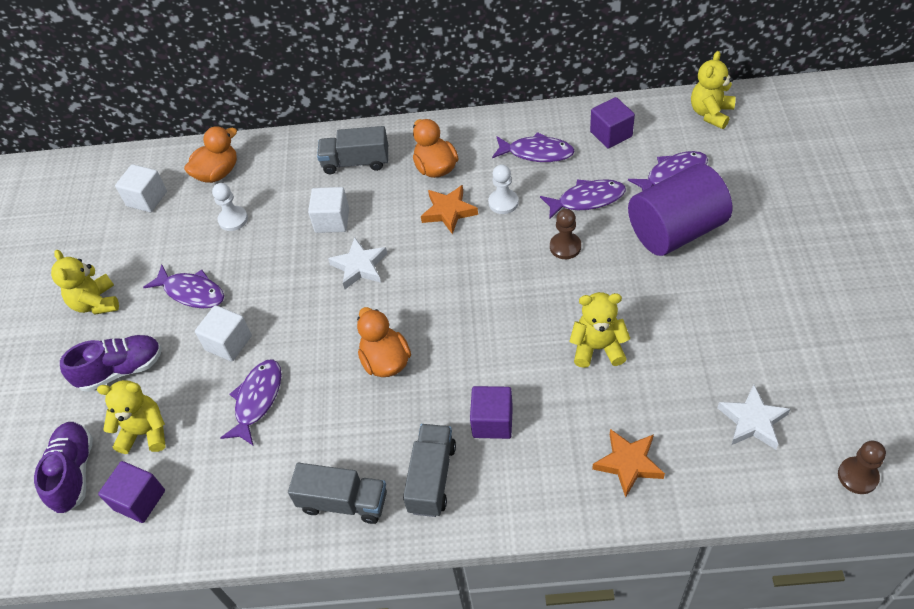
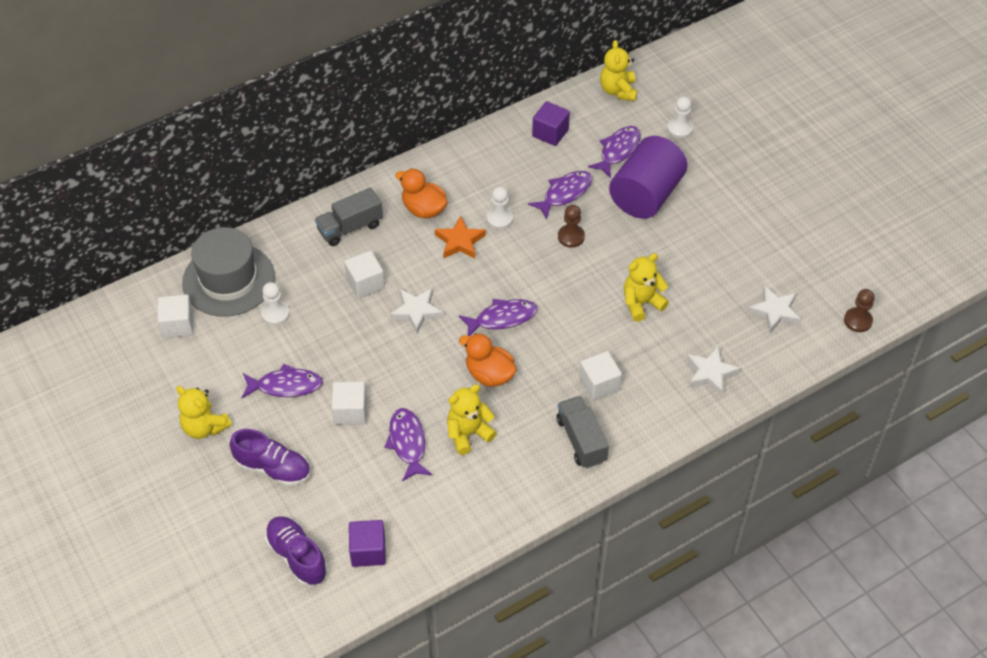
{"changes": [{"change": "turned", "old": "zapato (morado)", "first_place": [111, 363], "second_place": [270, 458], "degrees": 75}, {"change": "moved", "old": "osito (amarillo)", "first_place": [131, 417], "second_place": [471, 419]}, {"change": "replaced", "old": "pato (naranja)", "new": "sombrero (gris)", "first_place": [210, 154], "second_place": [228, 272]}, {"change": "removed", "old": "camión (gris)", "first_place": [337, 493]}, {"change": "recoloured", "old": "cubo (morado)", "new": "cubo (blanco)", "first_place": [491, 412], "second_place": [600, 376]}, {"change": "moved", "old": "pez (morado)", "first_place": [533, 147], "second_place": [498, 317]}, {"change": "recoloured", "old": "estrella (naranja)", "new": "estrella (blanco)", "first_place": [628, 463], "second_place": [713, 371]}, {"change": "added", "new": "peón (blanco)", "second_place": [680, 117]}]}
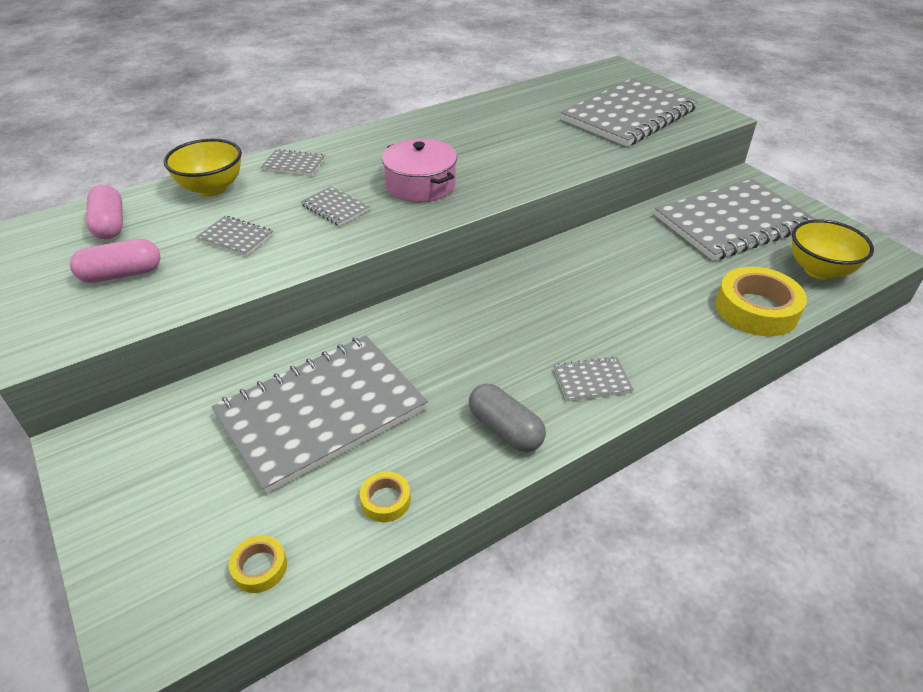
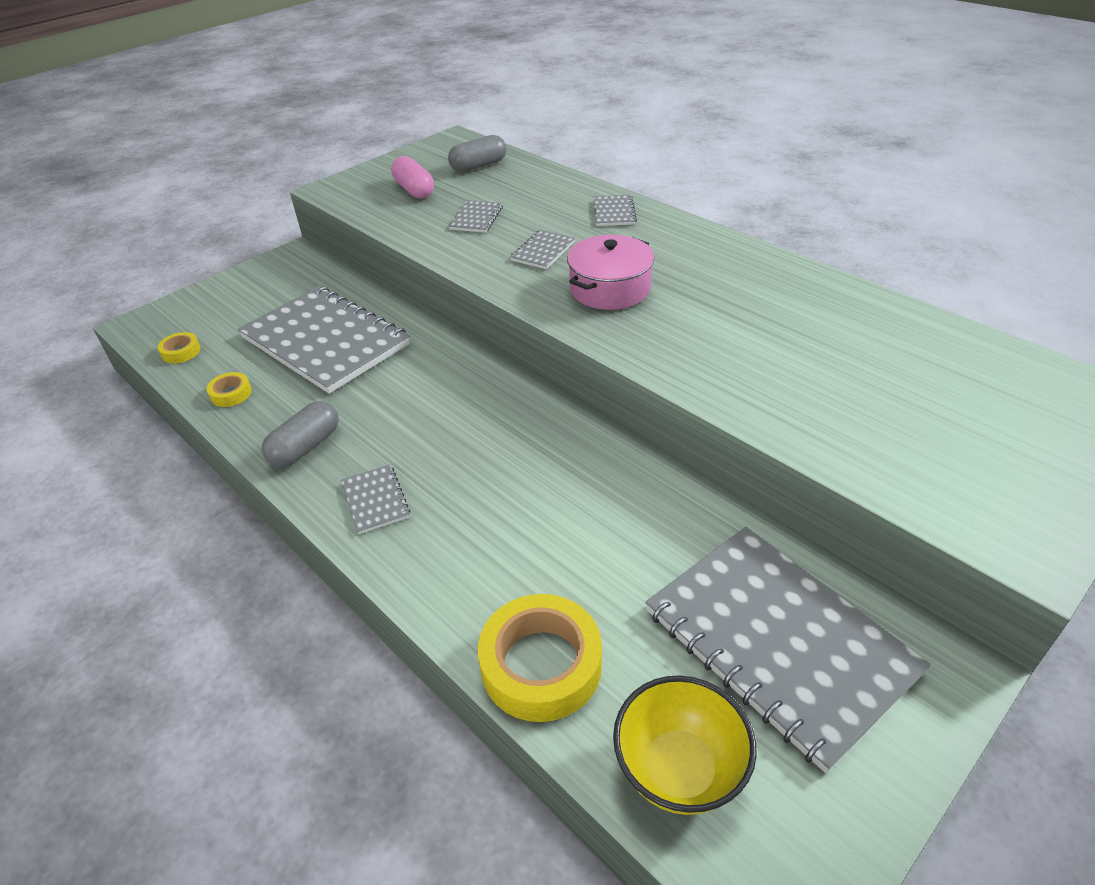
{"changes": [{"change": "recoloured", "old": "cápsula (rosa)", "new": "cápsula (gris)", "first_place": [104, 212], "second_place": [477, 153]}, {"change": "removed", "old": "cuenco (amarillo)", "first_place": [203, 168]}, {"change": "removed", "old": "cuaderno (gris)", "first_place": [629, 112]}]}
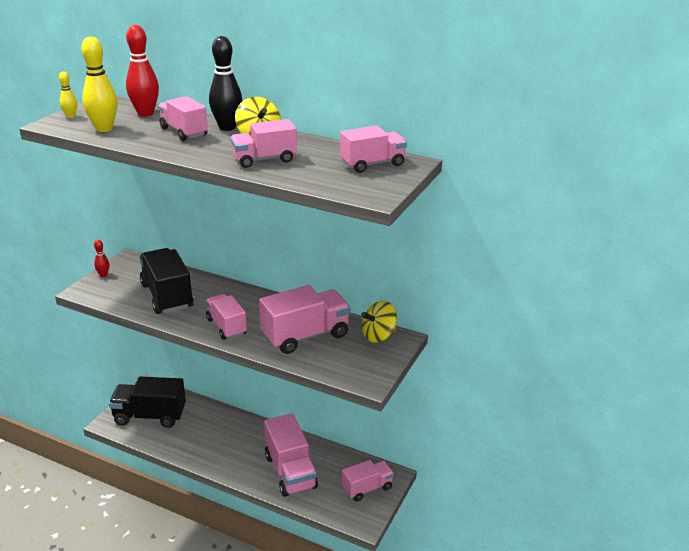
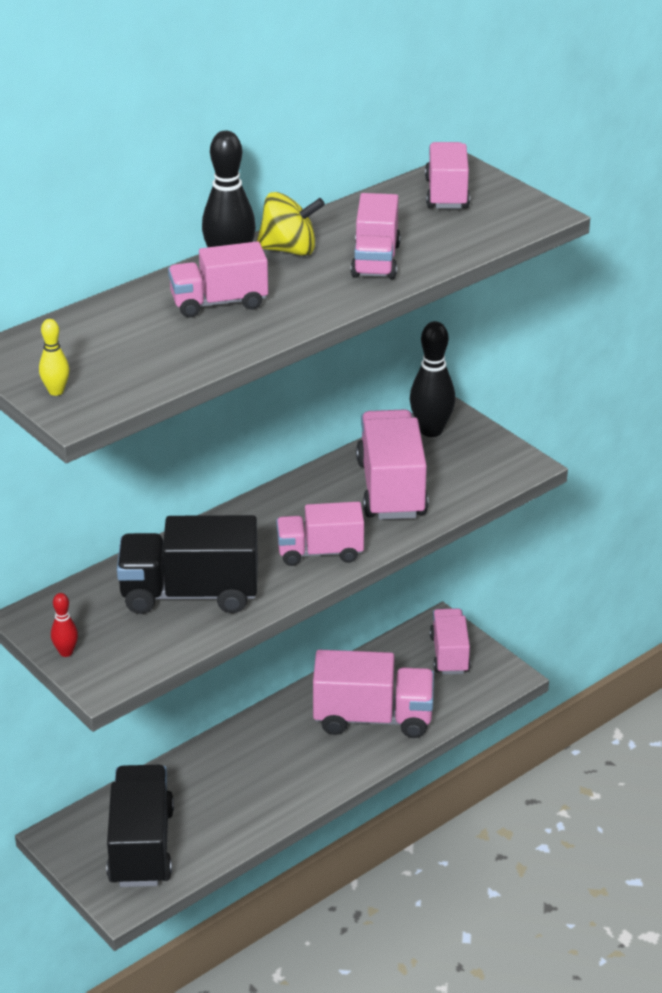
{"changes": [{"change": "removed", "old": "bolo (amarillo)", "first_place": [99, 84]}, {"change": "turned", "old": "camión (negro)", "first_place": [147, 402], "second_place": [140, 826], "degrees": 150}, {"change": "removed", "old": "bolo (rojo)", "first_place": [142, 70]}, {"change": "replaced", "old": "peonza (amarillo)", "new": "bolo (negro)", "first_place": [379, 322], "second_place": [432, 379]}]}
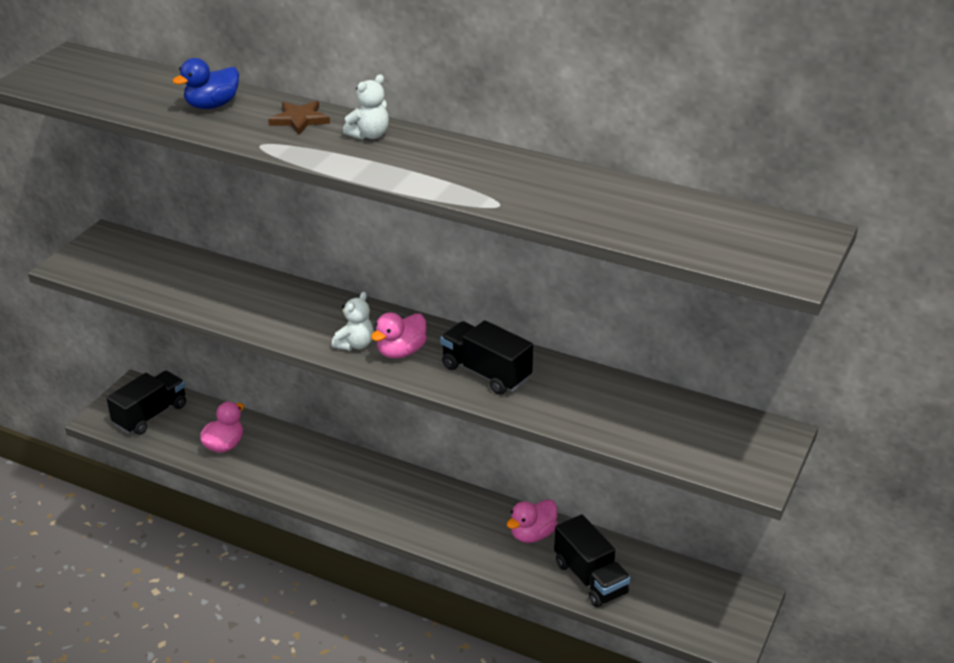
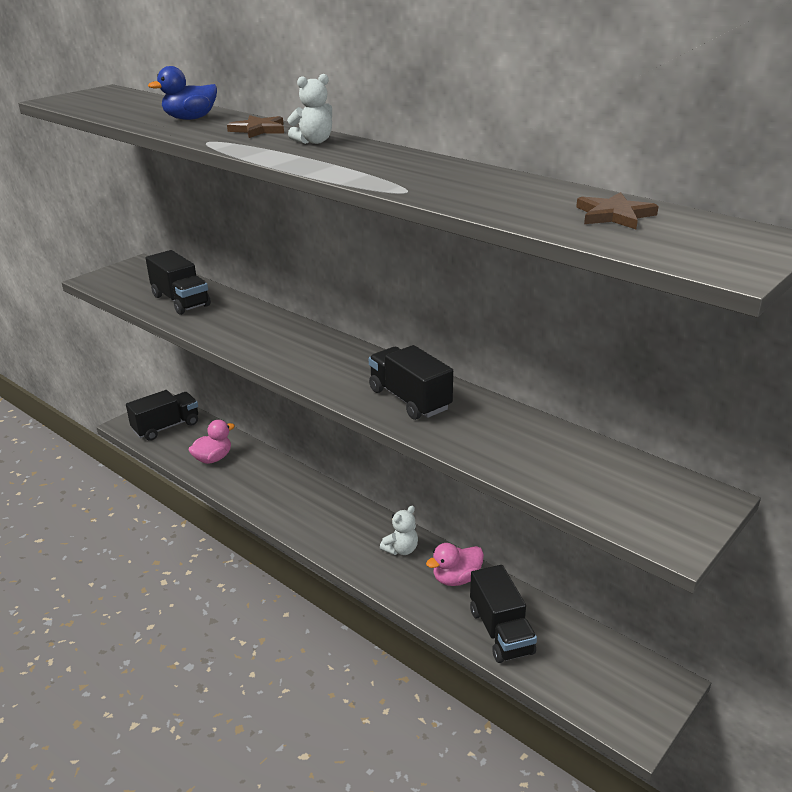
{"changes": [{"change": "moved", "old": "osito (blanco)", "first_place": [353, 321], "second_place": [399, 530]}, {"change": "removed", "old": "pato (rosa)", "first_place": [399, 335]}, {"change": "added", "new": "camión (negro)", "second_place": [178, 282]}, {"change": "added", "new": "estrella (marrón)", "second_place": [617, 210]}]}
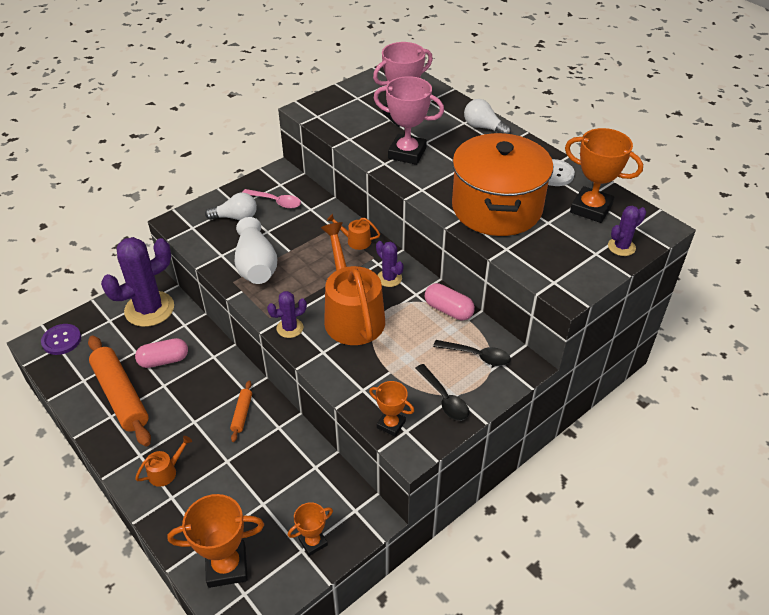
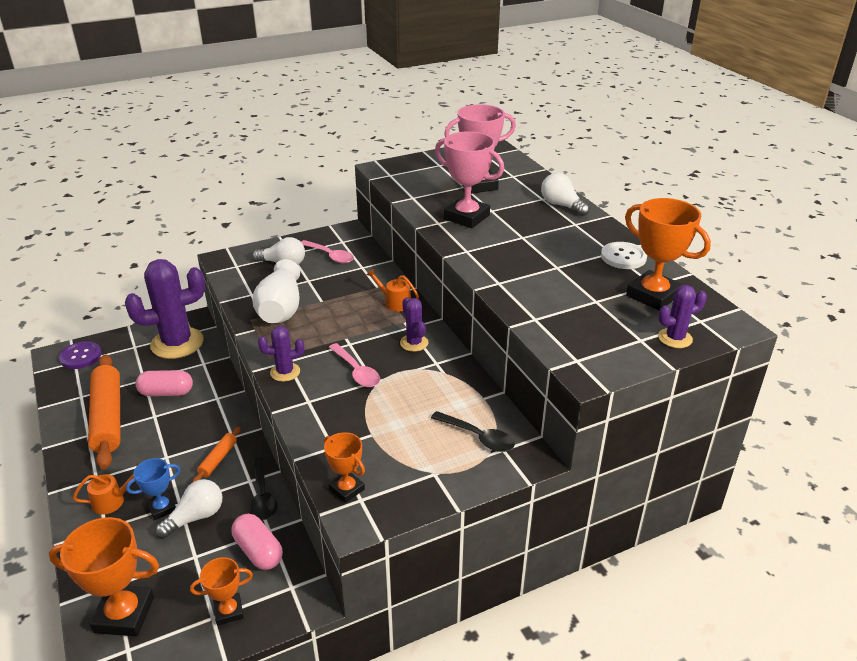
{"changes": [{"change": "replaced", "old": "regadera (naranja)", "new": "cuchara (rosa)", "first_place": [353, 283], "second_place": [354, 365]}, {"change": "moved", "old": "cuchara (negro)", "first_place": [442, 392], "second_place": [264, 489]}, {"change": "moved", "old": "cápsula (rosa)", "first_place": [450, 301], "second_place": [257, 542]}, {"change": "removed", "old": "olla (naranja)", "first_place": [502, 184]}, {"change": "added", "new": "trofeo (azul)", "second_place": [153, 489]}, {"change": "added", "new": "bombilla (blanco)", "second_place": [189, 508]}]}
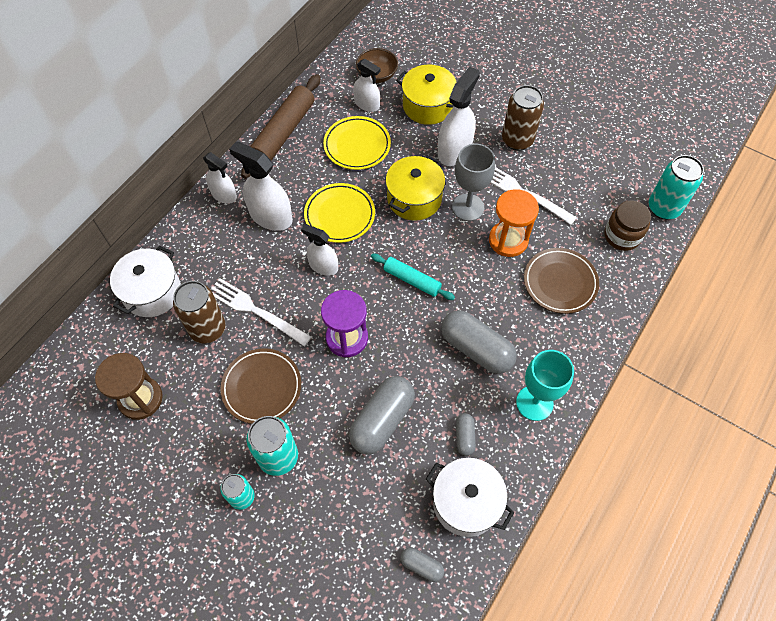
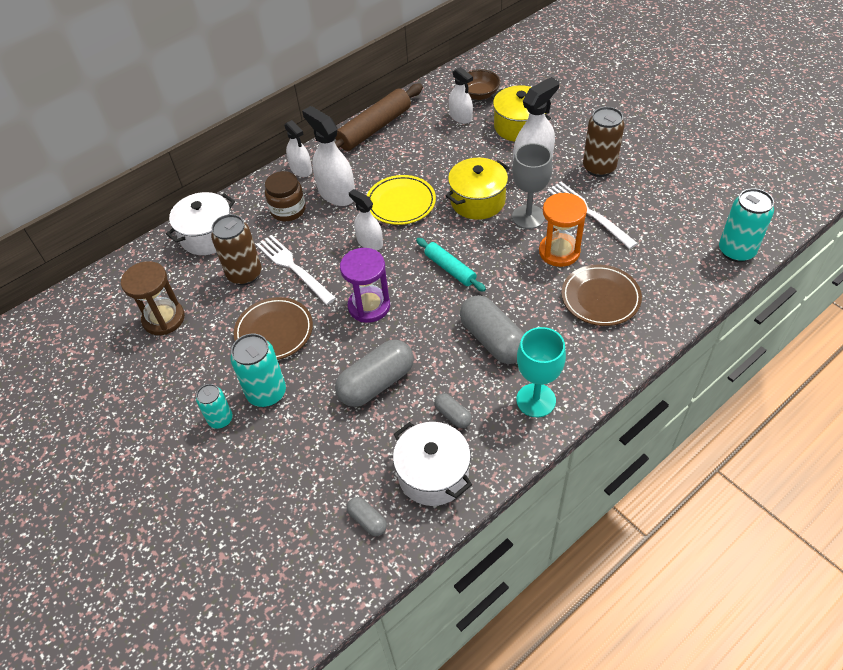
{"changes": [{"change": "removed", "old": "plato (amarillo)", "first_place": [357, 143]}, {"change": "turned", "old": "cápsula (gris)", "first_place": [466, 434], "second_place": [453, 410], "degrees": -60}, {"change": "moved", "old": "tarro (marrón)", "first_place": [627, 225], "second_place": [285, 196]}]}
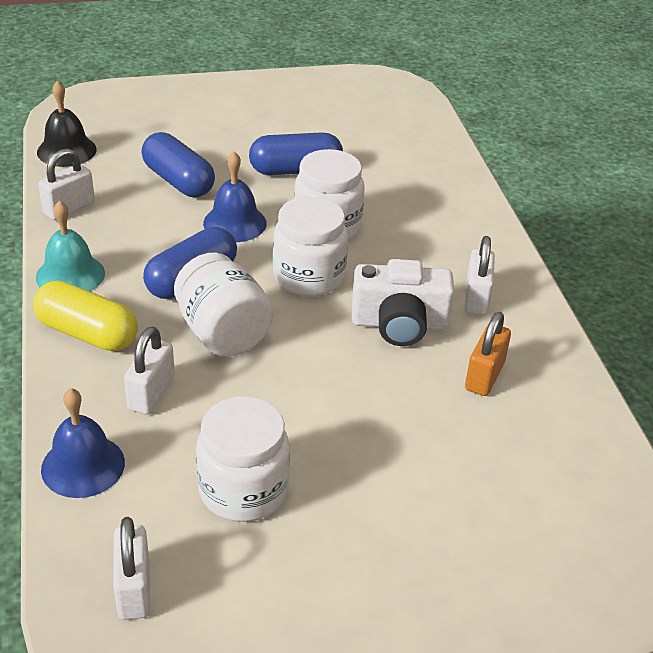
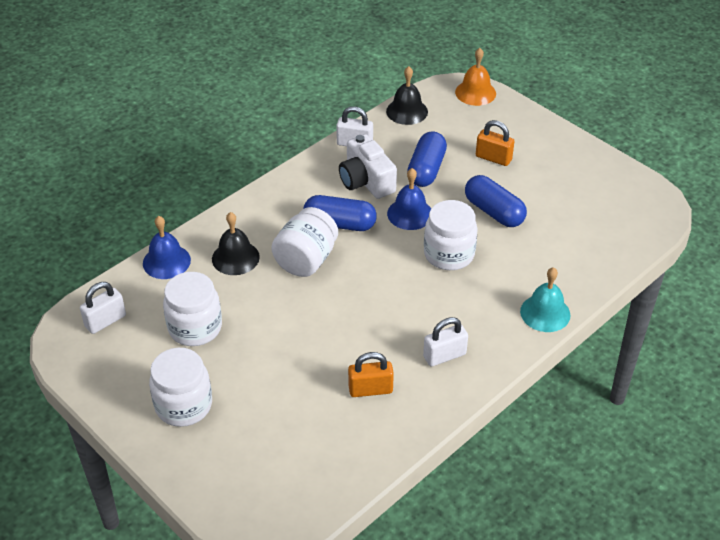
{"changes": [{"change": "removed", "old": "cápsula (amarillo)", "first_place": [85, 315]}, {"change": "moved", "old": "campana (turquesa)", "first_place": [70, 246], "second_place": [545, 299]}, {"change": "replaced", "old": "candado (blanco)", "new": "campana (negro)", "first_place": [149, 370], "second_place": [236, 243]}, {"change": "moved", "old": "tarro (blanco)", "first_place": [310, 246], "second_place": [180, 387]}, {"change": "moved", "old": "cámara (blanco)", "first_place": [403, 302], "second_place": [368, 166]}, {"change": "added", "new": "campana (naranja)", "second_place": [475, 77]}, {"change": "added", "new": "candado (naranja)", "second_place": [495, 143]}]}
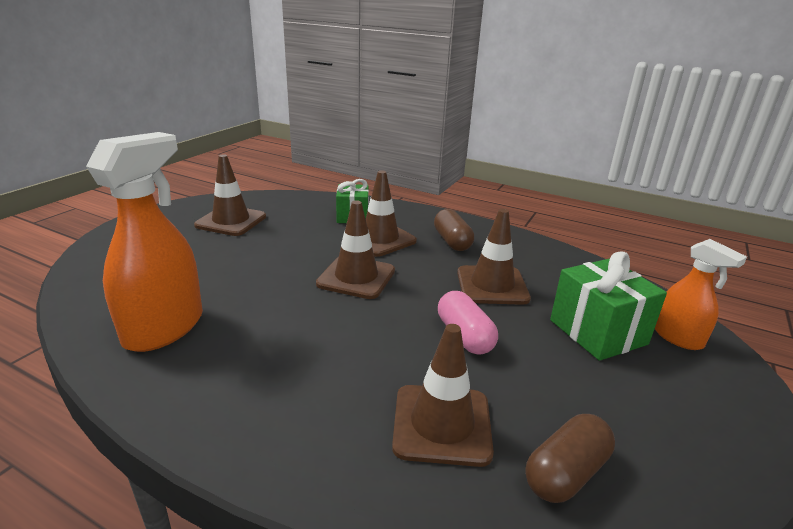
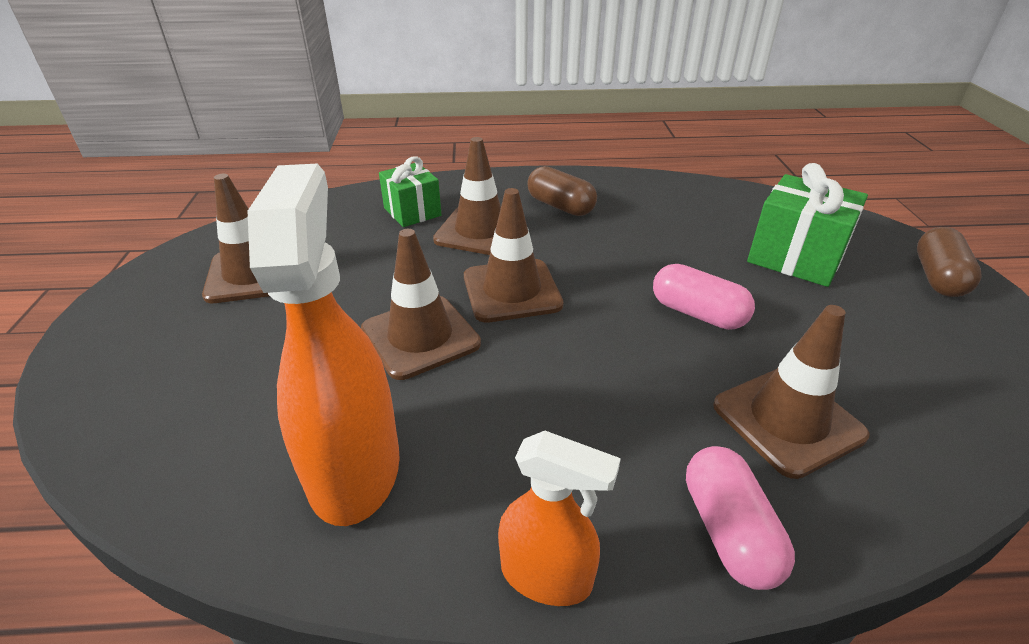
{"changes": [{"change": "moved", "old": "cono de tráfico (marrón)", "first_place": [494, 257], "second_place": [421, 304]}, {"change": "moved", "old": "cápsula (marrón)", "first_place": [570, 458], "second_place": [949, 262]}, {"change": "moved", "old": "pulverizador (naranja)", "first_place": [701, 294], "second_place": [559, 518]}, {"change": "added", "new": "cápsula (rosa)", "second_place": [740, 518]}]}
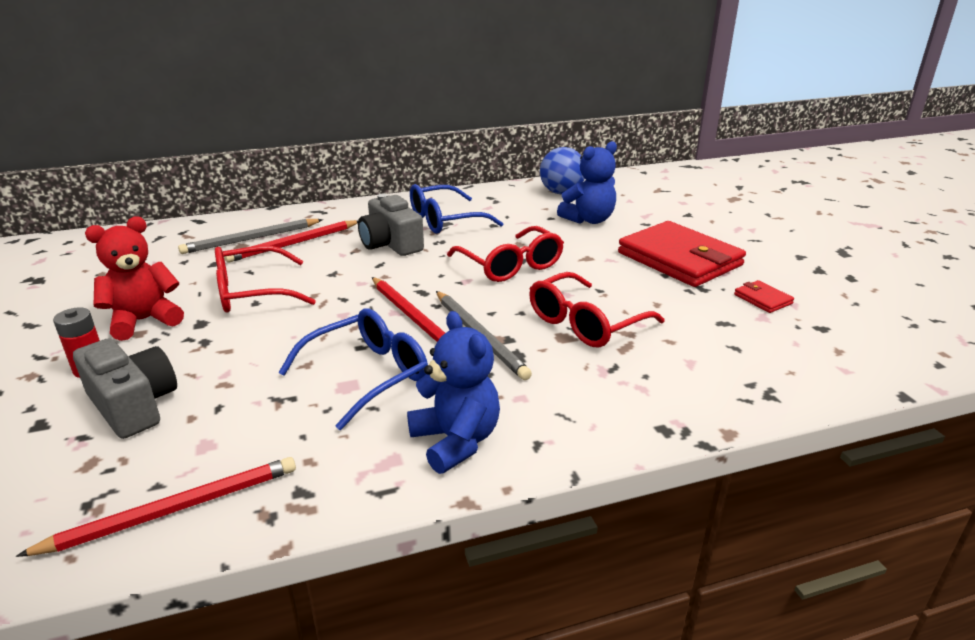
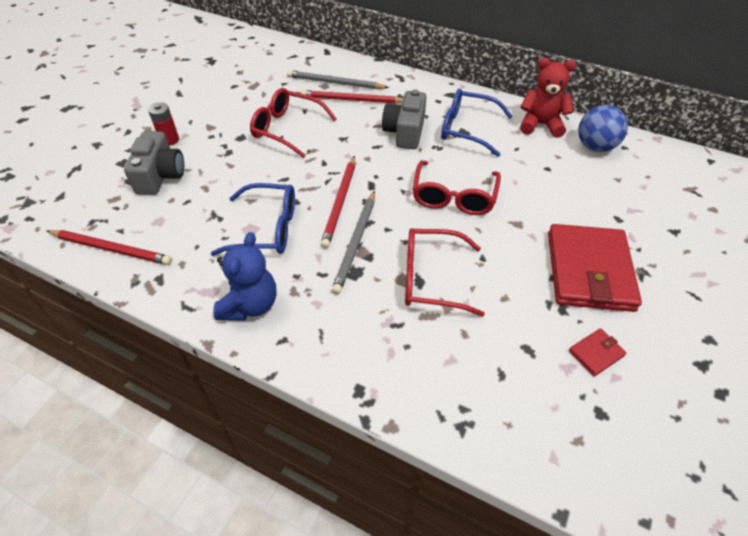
{"changes": [{"change": "moved", "old": "osito (rojo)", "first_place": [134, 279], "second_place": [548, 98]}, {"change": "removed", "old": "osito (azul)", "first_place": [587, 182]}, {"change": "turned", "old": "cartera (rojo)", "first_place": [764, 296], "second_place": [597, 352], "degrees": 45}]}
